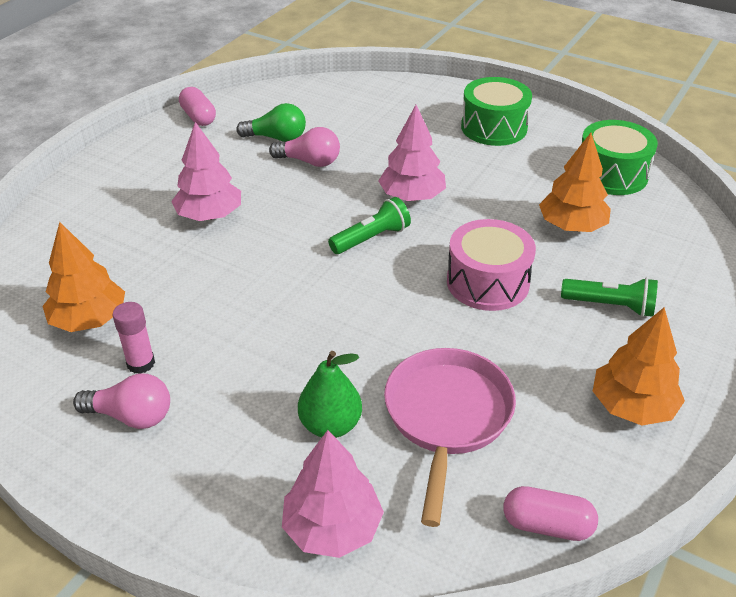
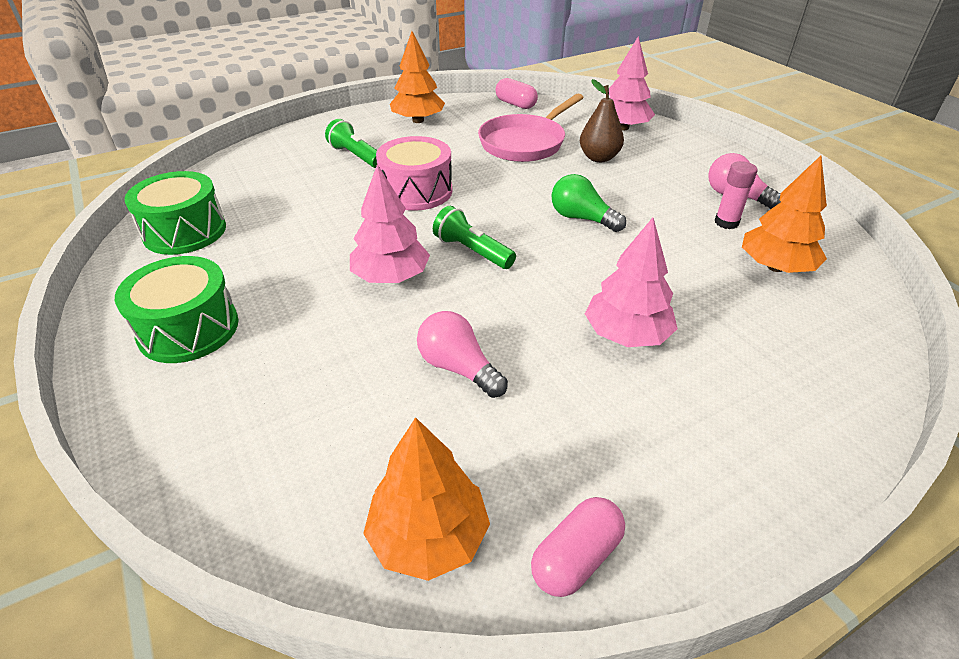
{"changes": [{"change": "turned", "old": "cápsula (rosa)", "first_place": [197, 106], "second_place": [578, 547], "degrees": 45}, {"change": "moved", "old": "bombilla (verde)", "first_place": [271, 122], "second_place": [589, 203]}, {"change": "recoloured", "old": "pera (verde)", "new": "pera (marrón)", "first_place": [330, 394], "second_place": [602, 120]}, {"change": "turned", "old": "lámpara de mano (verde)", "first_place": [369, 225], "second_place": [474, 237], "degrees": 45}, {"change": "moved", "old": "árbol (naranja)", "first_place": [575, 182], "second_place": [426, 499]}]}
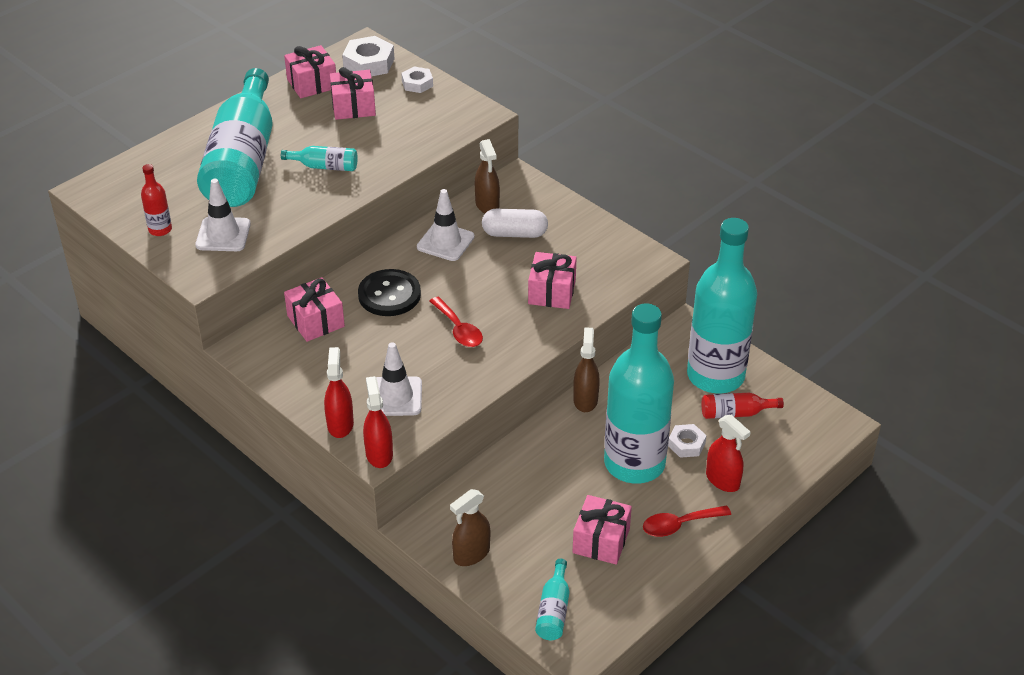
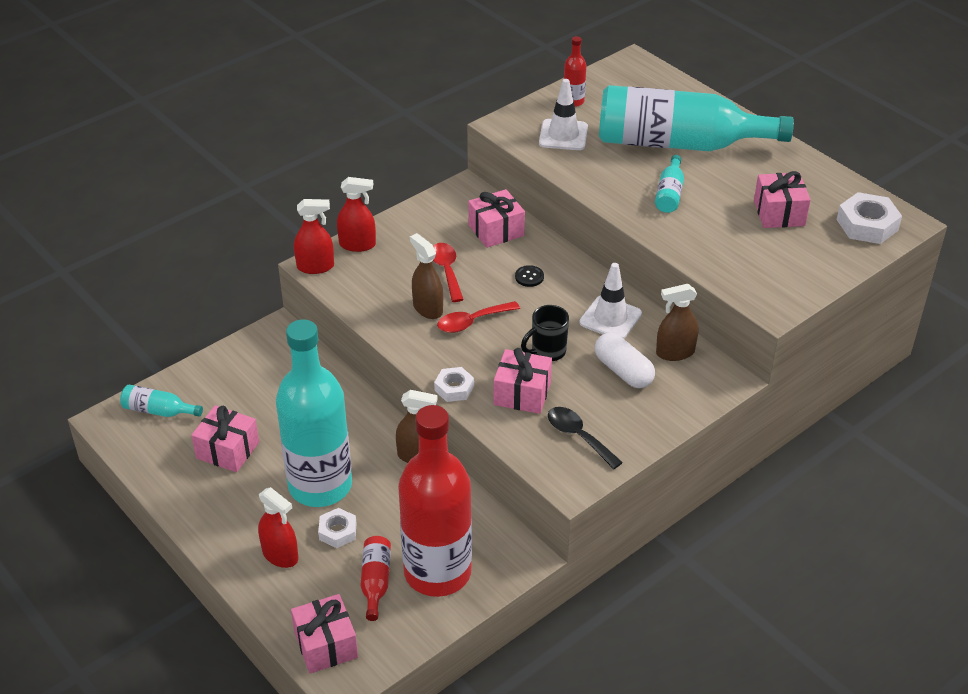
{"changes": [{"change": "moved", "old": "regalo (rosa)", "first_place": [310, 71], "second_place": [324, 633]}, {"change": "resized", "old": "botón (negro)", "first_place": [389, 292], "second_place": [529, 276], "factor": 0.46}, {"change": "removed", "old": "cono de tráfico (blanco)", "first_place": [395, 379]}, {"change": "moved", "old": "tuerca (blanco)", "first_place": [417, 80], "second_place": [454, 384]}, {"change": "moved", "old": "pulverizador (marrón)", "first_place": [470, 527], "second_place": [426, 276]}, {"change": "turned", "old": "cápsula (blanco)", "first_place": [515, 223], "second_place": [625, 360], "degrees": -45}, {"change": "moved", "old": "cuchara (rojo)", "first_place": [687, 521], "second_place": [448, 272]}, {"change": "recoloured", "old": "botella (turquesa)", "new": "botella (rojo)", "first_place": [722, 305], "second_place": [435, 501]}, {"change": "turned", "old": "pulverizador (rojo)", "first_place": [728, 453], "second_place": [278, 527], "degrees": -105}, {"change": "added", "new": "taza (negro)", "second_place": [545, 333]}, {"change": "added", "new": "cuchara (negro)", "second_place": [585, 438]}]}
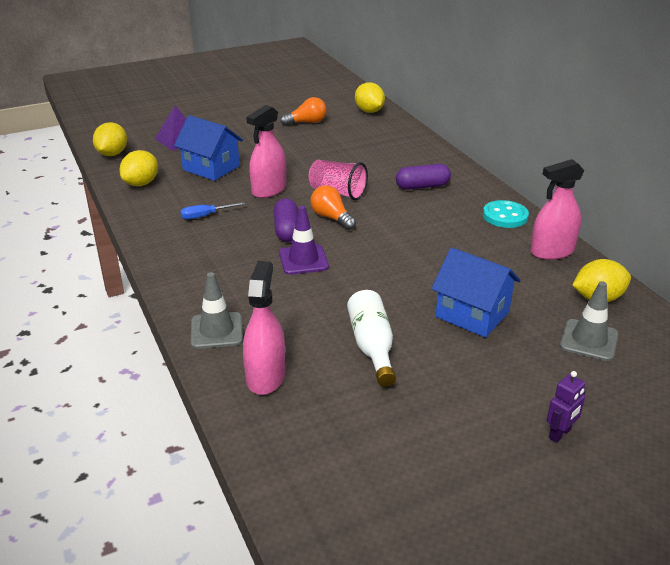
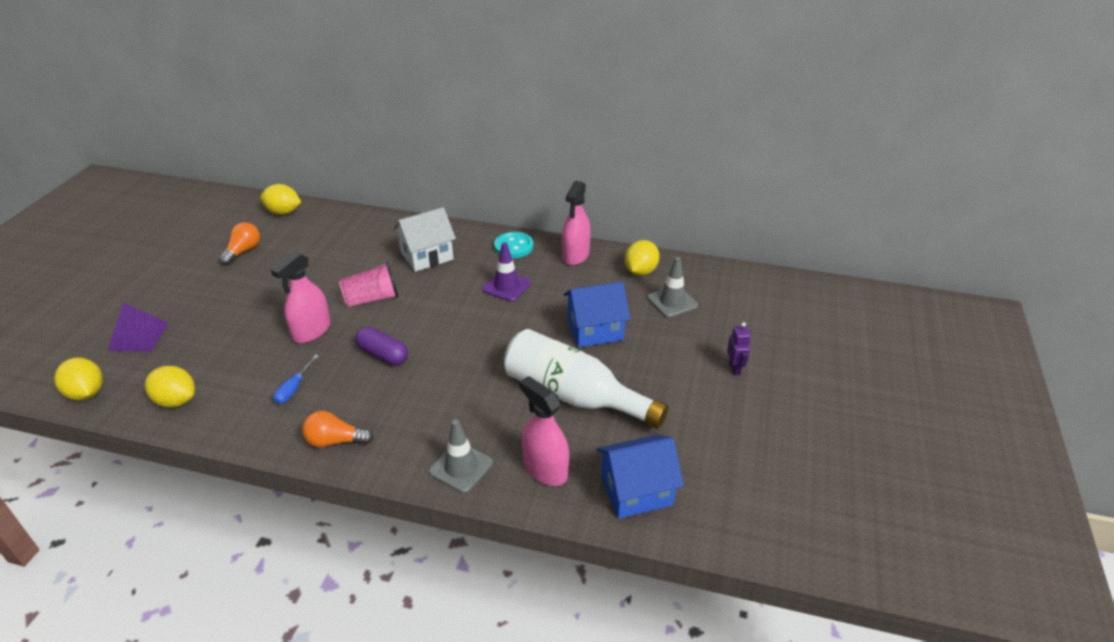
{"changes": [{"change": "turned", "old": "limón (amarillo)", "first_place": [139, 168], "second_place": [170, 387], "degrees": -45}, {"change": "moved", "old": "casa (azul)", "first_place": [208, 148], "second_place": [640, 477]}, {"change": "turned", "old": "pulverizador (rosa)", "first_place": [266, 151], "second_place": [301, 297], "degrees": 45}, {"change": "moved", "old": "cono de tráfico (morado)", "first_place": [304, 240], "second_place": [506, 272]}, {"change": "moved", "old": "bombilla (naranja)", "first_place": [333, 208], "second_place": [338, 429]}, {"change": "resized", "old": "botella (blanco)", "first_place": [371, 338], "second_place": [586, 379], "factor": 1.64}, {"change": "replaced", "old": "cápsula (morado)", "new": "casa (blanco)", "first_place": [423, 177], "second_place": [424, 239]}]}
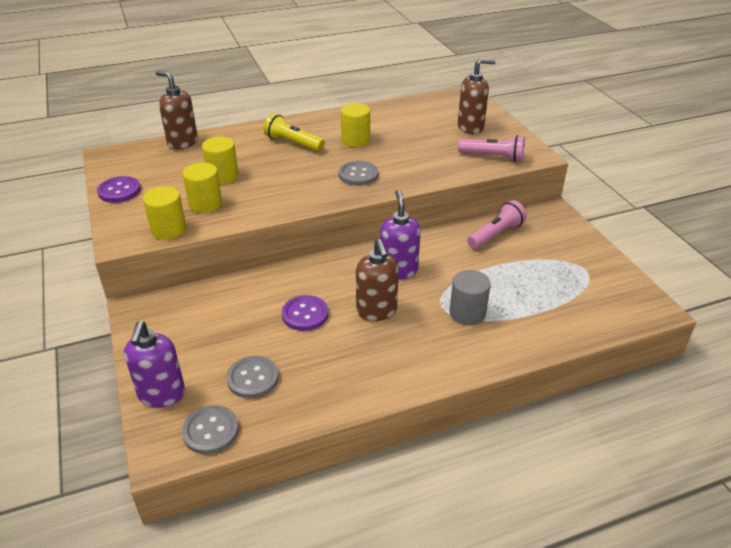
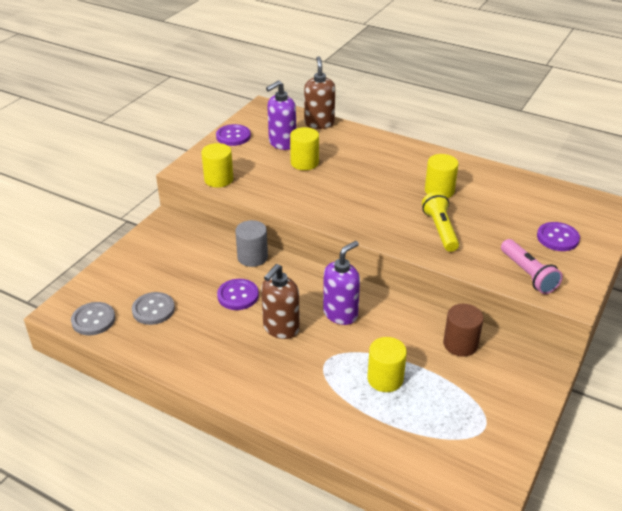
{"changes": [{"change": "moved", "old": "dispensador de jabón (morado)", "first_place": [154, 364], "second_place": [281, 115]}, {"change": "moved", "old": "cilindro (amarillo)", "first_place": [202, 188], "second_place": [387, 364]}, {"change": "moved", "old": "lámpara de mano (amarillo)", "first_place": [294, 133], "second_place": [440, 222]}, {"change": "removed", "old": "botón (gris)", "first_place": [358, 173]}, {"change": "moved", "old": "cilindro (gris)", "first_place": [470, 297], "second_place": [251, 243]}, {"change": "replaced", "old": "dispensador de jabón (marrón)", "new": "botón (morado)", "first_place": [477, 96], "second_place": [558, 236]}, {"change": "replaced", "old": "lámpara de mano (rosa)", "new": "cilindro (marrón)", "first_place": [497, 224], "second_place": [463, 330]}]}
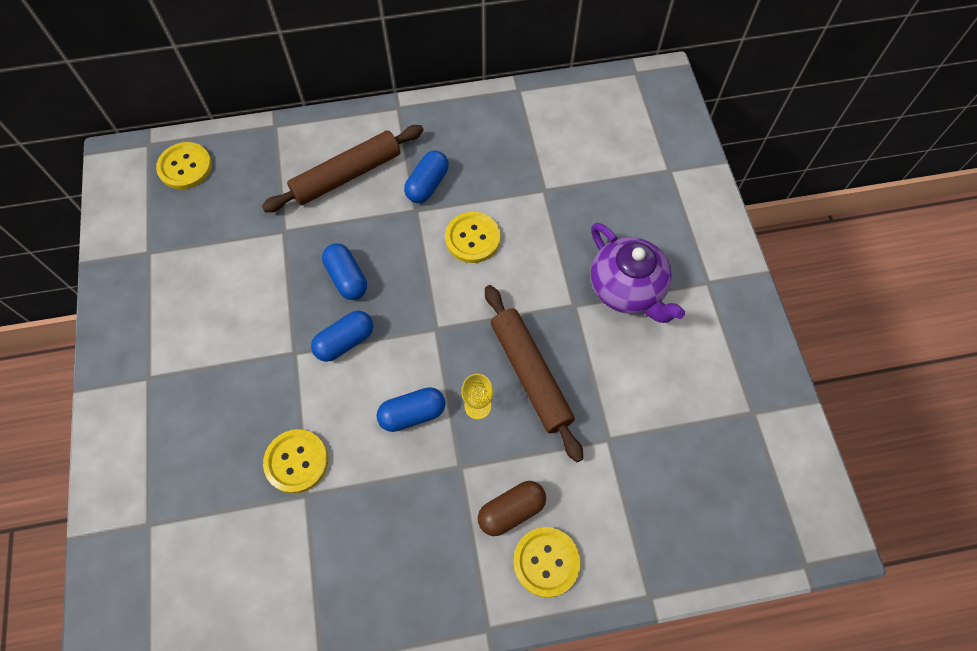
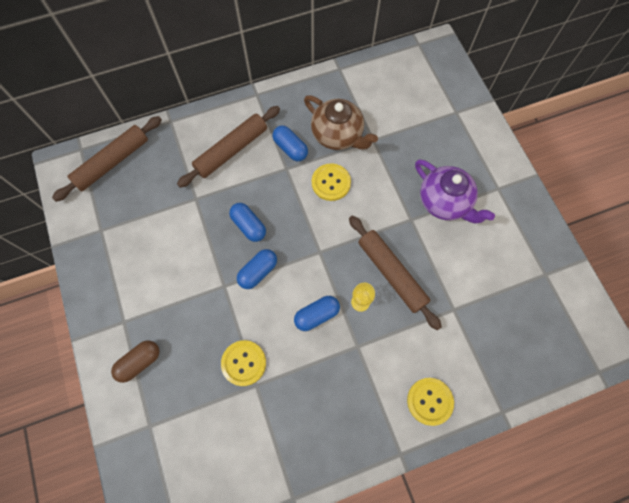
{"changes": [{"change": "replaced", "old": "botón (amarillo)", "new": "rodillo (marrón)", "first_place": [184, 165], "second_place": [107, 159]}, {"change": "turned", "old": "cápsula (azul)", "first_place": [426, 177], "second_place": [290, 143], "degrees": -60}, {"change": "moved", "old": "cápsula (marrón)", "first_place": [512, 508], "second_place": [135, 361]}, {"change": "added", "new": "tetera (marrón)", "second_place": [341, 122]}]}
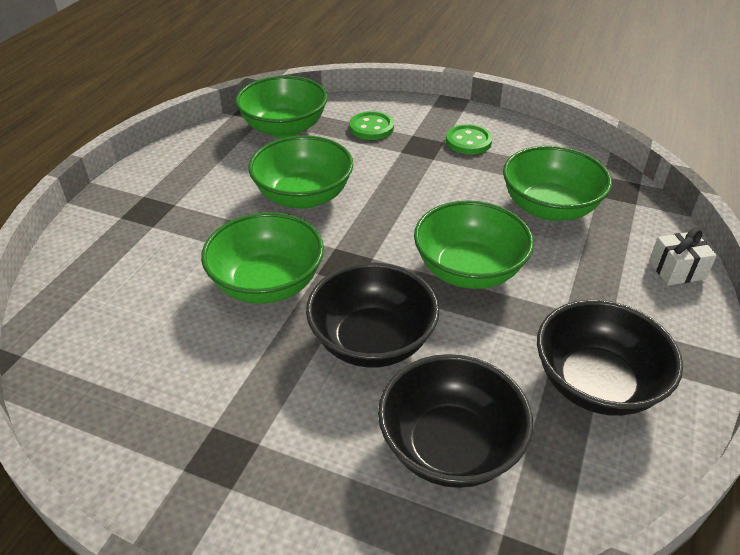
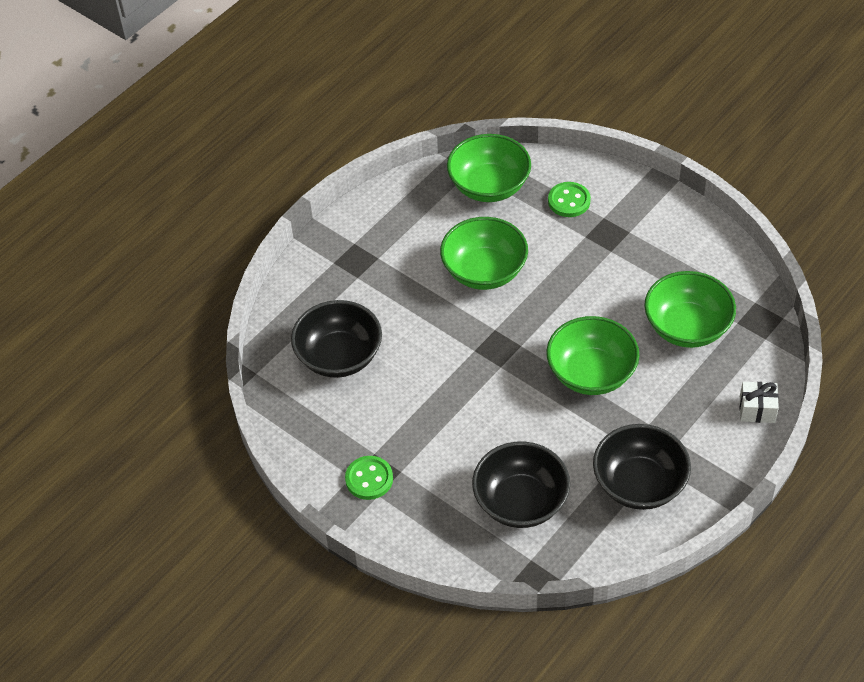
{"changes": [{"change": "removed", "old": "cuenco (verde)", "first_place": [262, 258]}, {"change": "moved", "old": "cuenco (negro)", "first_place": [372, 315], "second_place": [336, 339]}, {"change": "moved", "old": "botón (verde)", "first_place": [469, 139], "second_place": [369, 478]}]}
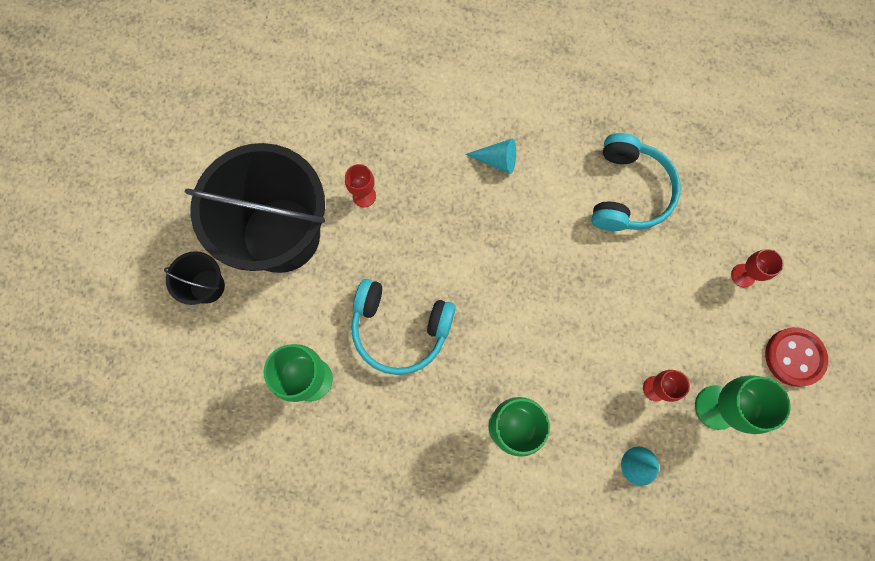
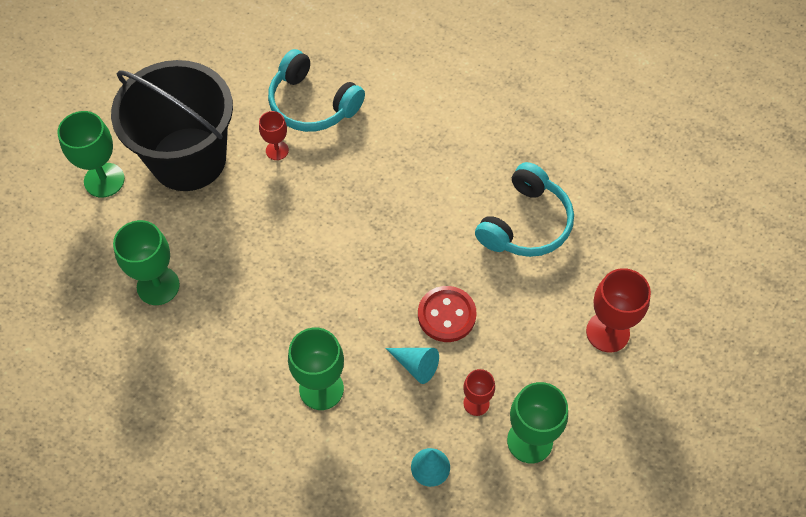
{"changes": [{"change": "replaced", "old": "balde (negro)", "new": "copa (verde)", "first_place": [194, 278], "second_place": [91, 154]}, {"change": "moved", "old": "auriculares (turquesa)", "first_place": [403, 327], "second_place": [316, 90]}, {"change": "moved", "old": "cono (turquesa)", "first_place": [490, 156], "second_place": [412, 366]}, {"change": "resized", "old": "copa (rojo)", "first_place": [757, 268], "second_place": [618, 310], "factor": 1.72}, {"change": "moved", "old": "botón (rojo)", "first_place": [796, 357], "second_place": [447, 314]}]}
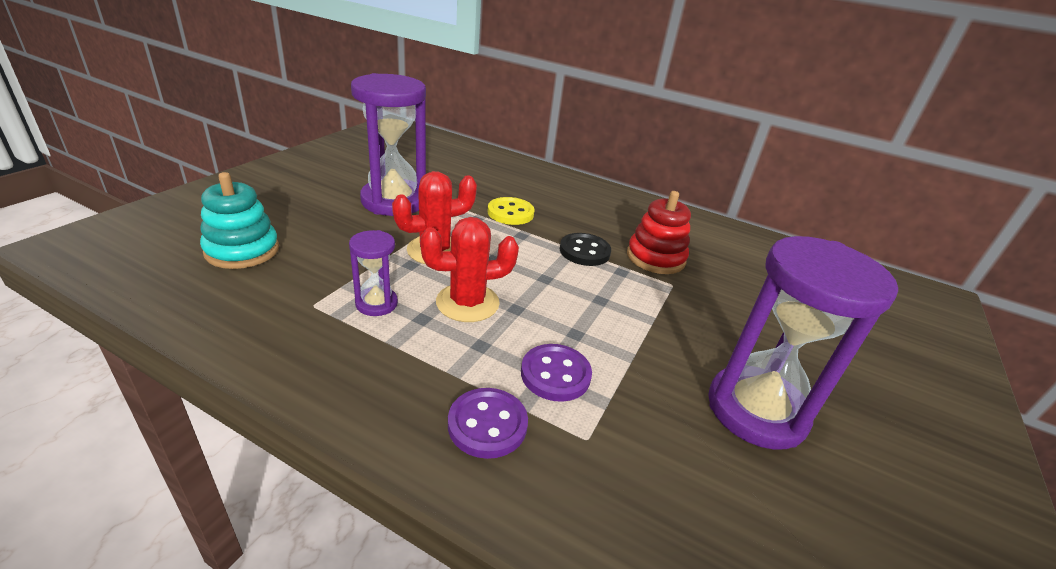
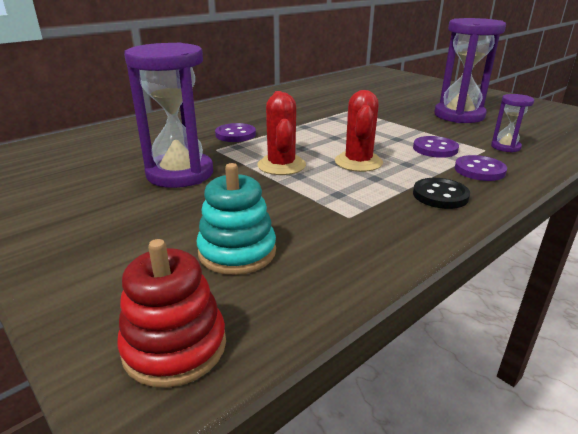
{"changes": [{"change": "moved", "old": "reloj de arena (morado)", "first_place": [373, 273], "second_place": [512, 123]}, {"change": "recoloured", "old": "botón (amarillo)", "new": "botón (morado)", "first_place": [511, 211], "second_place": [235, 132]}, {"change": "moved", "old": "botón (negro)", "first_place": [585, 249], "second_place": [441, 193]}, {"change": "moved", "old": "juguete apilable (rojo)", "first_place": [659, 232], "second_place": [171, 313]}]}
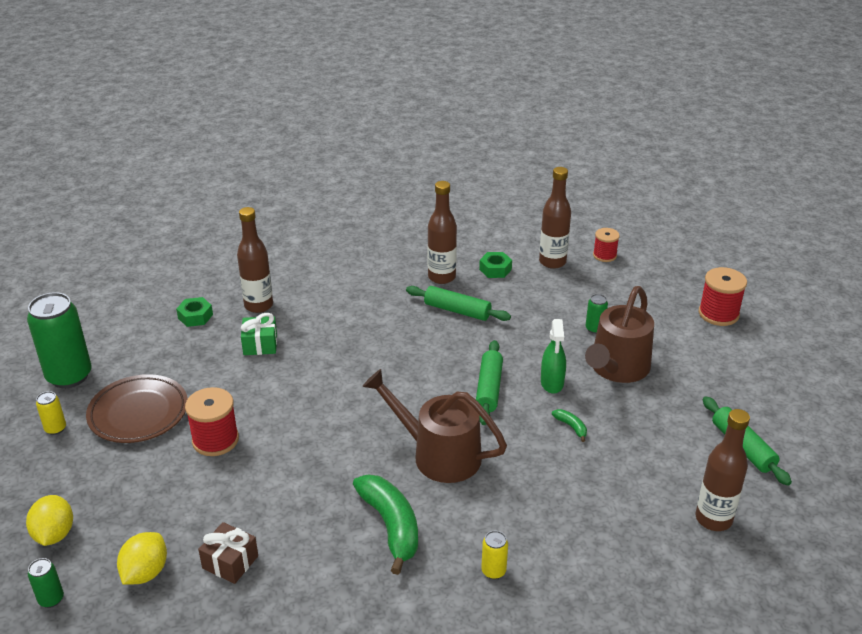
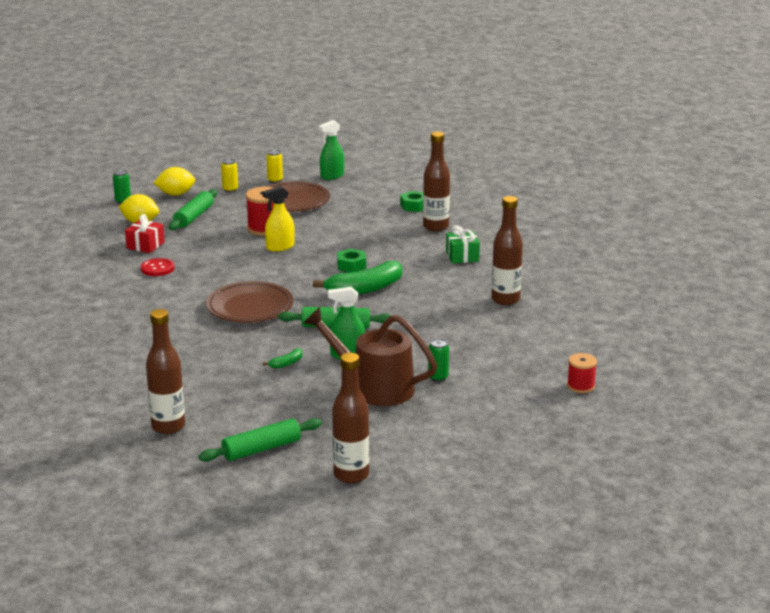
{"changes": [{"change": "replaced", "old": "lata (verde)", "new": "pulverizador (verde)", "first_place": [59, 340], "second_place": [331, 150]}, {"change": "recoloured", "old": "regalo (marrón)", "new": "regalo (rojo)", "first_place": [228, 553], "second_place": [144, 233]}, {"change": "moved", "old": "regalo (verde)", "first_place": [259, 334], "second_place": [463, 244]}, {"change": "moved", "old": "plátano (verde)", "first_place": [385, 525], "second_place": [358, 278]}, {"change": "replaced", "old": "regadera (marrón)", "new": "plato (marrón)", "first_place": [434, 426], "second_place": [249, 302]}, {"change": "moved", "old": "rodillo (verde)", "first_place": [458, 303], "second_place": [193, 209]}, {"change": "moved", "old": "tuerca (verde)", "first_place": [495, 265], "second_place": [351, 260]}, {"change": "moved", "old": "lata (amarillo)", "first_place": [494, 555], "second_place": [229, 175]}, {"change": "moved", "old": "botella (marrón)", "first_place": [555, 218], "second_place": [350, 418]}, {"change": "removed", "old": "carrete (rojo)", "first_place": [723, 296]}, {"change": "added", "new": "botón (rojo)", "second_place": [158, 267]}, {"change": "added", "new": "pulverizador (amarillo)", "second_place": [278, 219]}]}
